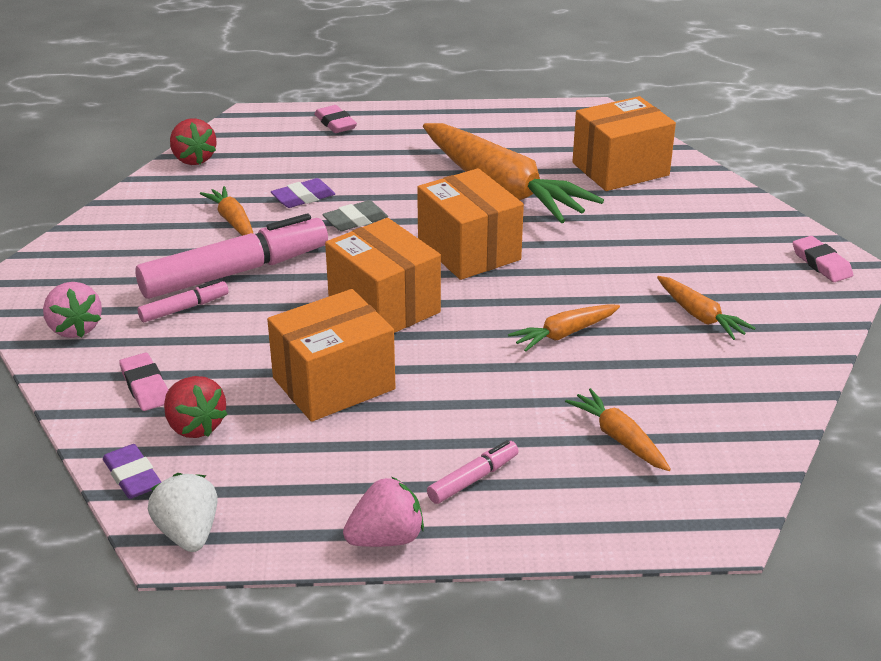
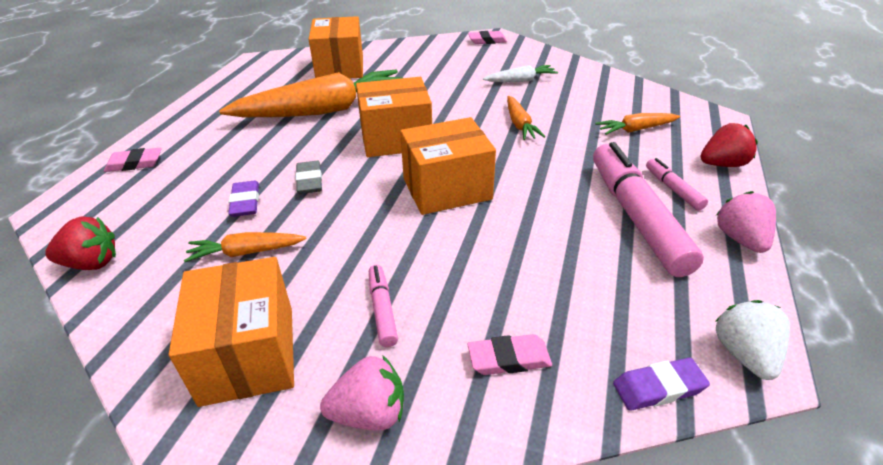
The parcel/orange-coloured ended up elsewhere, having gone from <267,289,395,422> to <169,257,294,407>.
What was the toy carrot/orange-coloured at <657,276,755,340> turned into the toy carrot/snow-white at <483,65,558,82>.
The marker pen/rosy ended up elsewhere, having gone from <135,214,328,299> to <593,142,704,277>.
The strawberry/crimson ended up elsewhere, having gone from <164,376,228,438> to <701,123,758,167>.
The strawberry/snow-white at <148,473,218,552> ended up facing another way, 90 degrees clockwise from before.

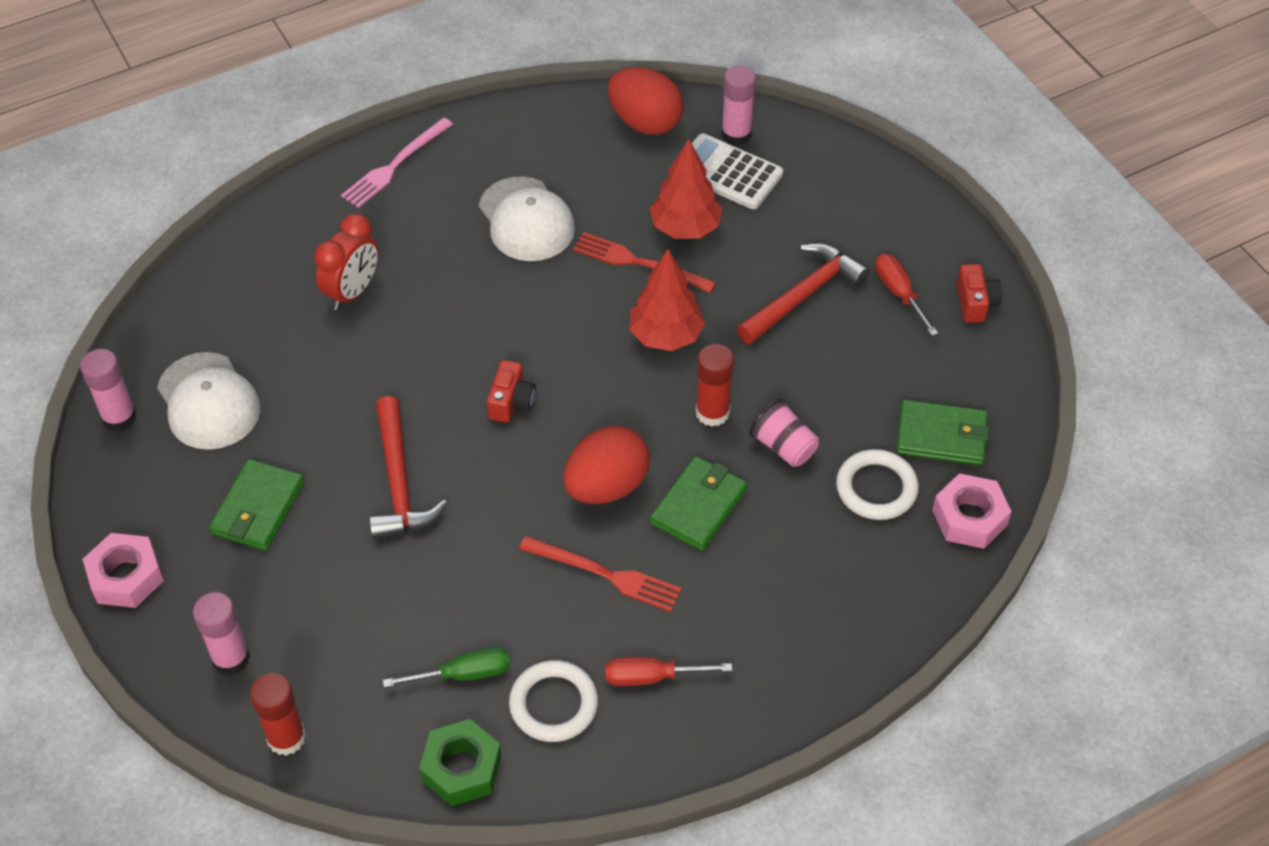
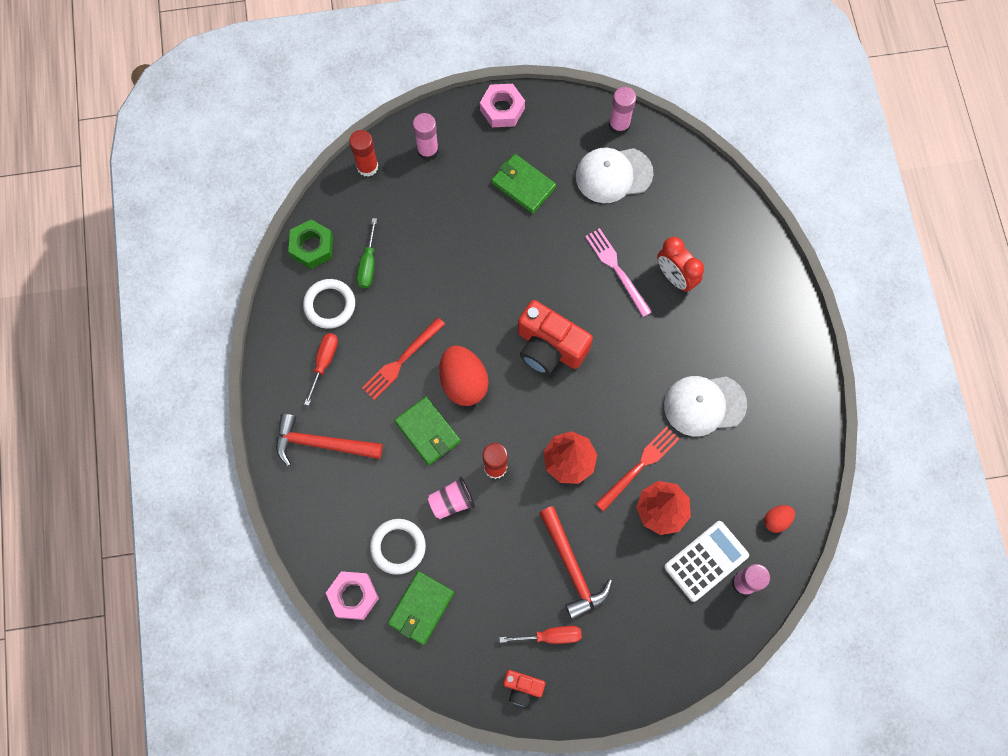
The claw hammer/crimson ended up elsewhere, having gone from <369,396,448,540> to <276,414,383,467>.
The size of the photo camera/crimson at <487,360,536,423> changed by a factor of 1.95.
The fork/rosy ended up elsewhere, having gone from <341,117,453,208> to <585,228,652,317>.
The size of the egg shape/crimson at <608,67,684,135> changed by a factor of 0.51.

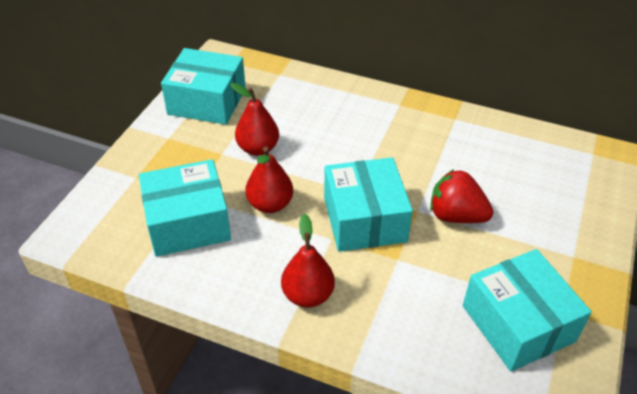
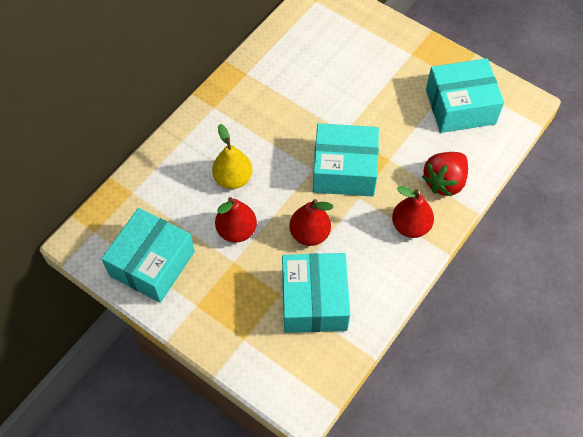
The second view gained the pear fruit/yellow at <212,124,252,189>.
The strawberry/crimson ended up elsewhere, having gone from <430,169,494,223> to <422,152,468,196>.

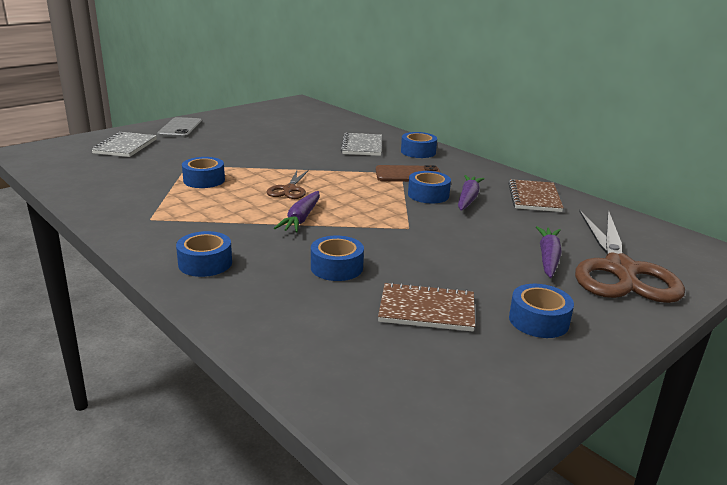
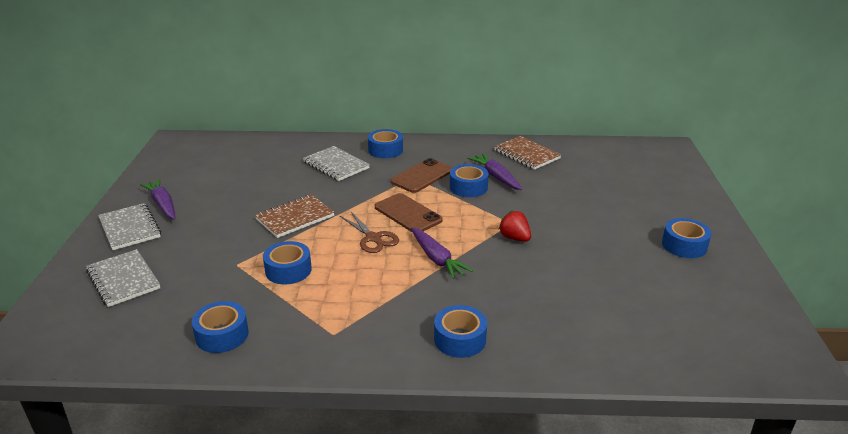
Where the smartphone/grey stood at <157,117,202,138>, the notebook/grey came to stand at <98,203,161,250>.
The toy carrot/violet ended up elsewhere, having gone from <536,226,562,278> to <140,179,175,220>.
The sticky tape/royal blue ended up elsewhere, having gone from <311,236,364,281> to <192,301,249,353>.
The notebook/brown ended up elsewhere, having gone from <378,282,475,332> to <255,195,335,238>.
The second view gained the smartphone/brown at <375,193,443,233>.
The second view gained the strawberry/crimson at <499,211,531,242>.
The second view lost the scissors/brown at <575,210,685,303>.

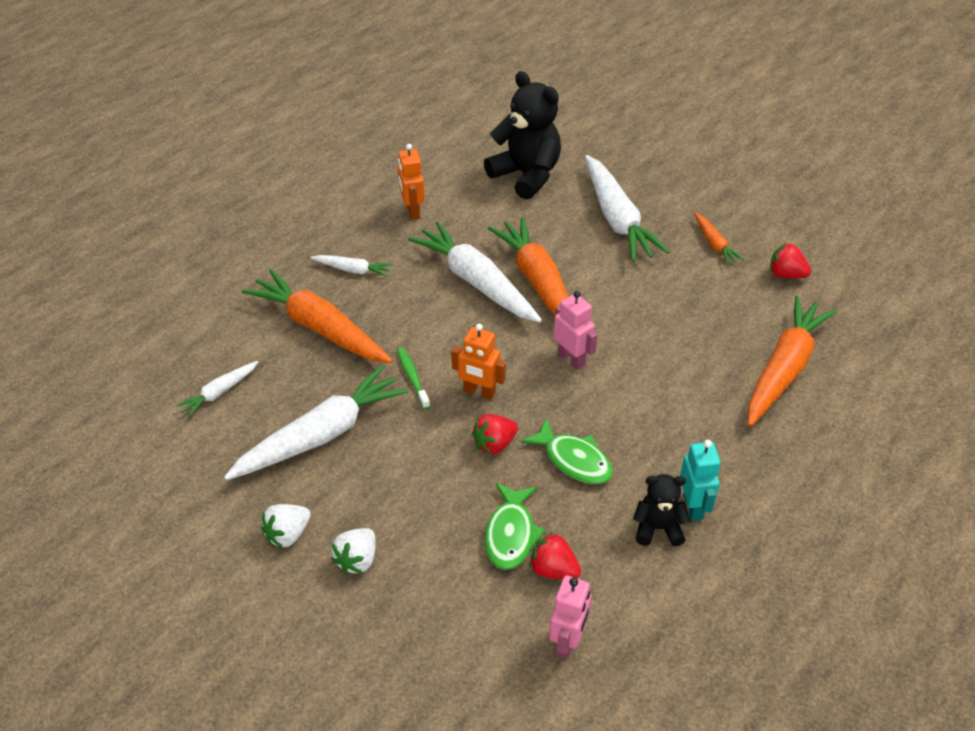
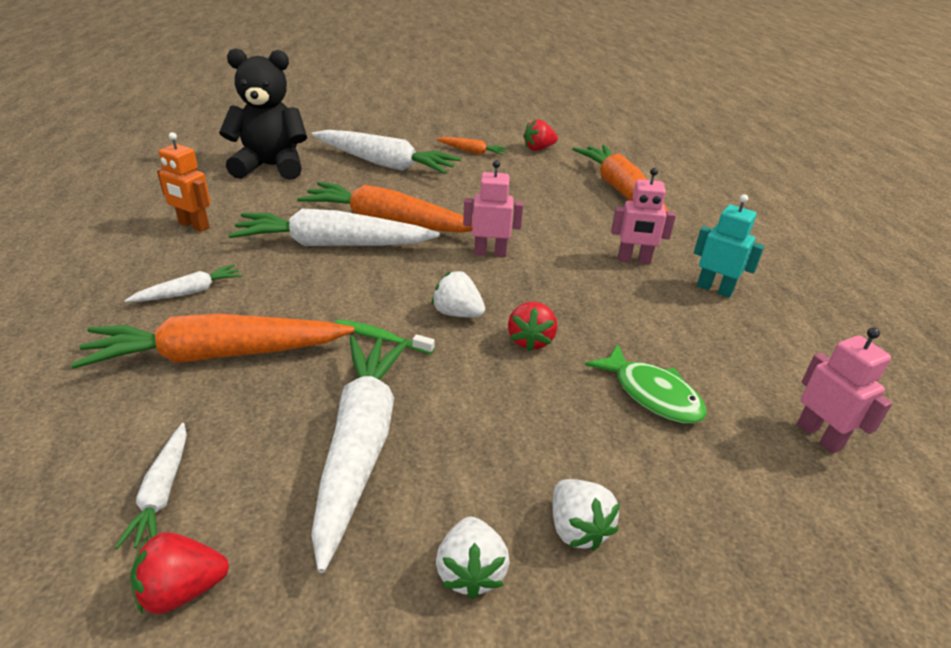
The strawberry/crimson ended up elsewhere, having gone from <529,532,581,579> to <130,532,229,614>.
Where the robot/orange-coloured stood at <451,324,506,400>, the strawberry/snow-white came to stand at <432,271,485,317>.
The second view gained the robot/rosy at <611,168,676,264>.
The second view lost the fish/leaf-green at <521,418,613,484>.
The second view lost the teddy/ebony at <633,474,691,546>.

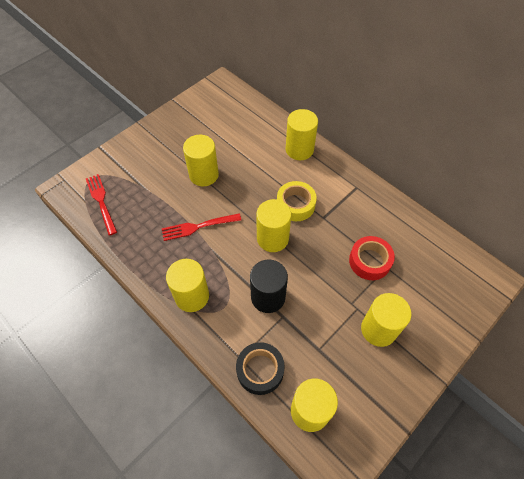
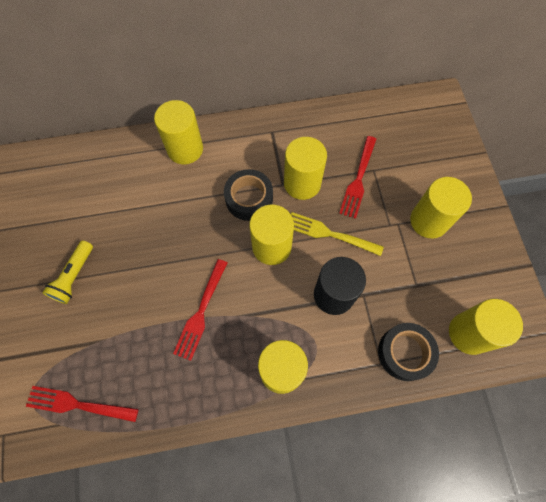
The second view gained the torch/yellow at <42,240,93,304>.
What was the sticky tape/yellow at <277,181,317,221> turned into the sticky tape/ebony at <224,169,273,221>.
The solid cylinder/yellow ended up elsewhere, having gone from <183,135,219,186> to <284,137,327,200>.
The second view gained the fork/yellow at <291,212,384,256>.
Where the sticky tape/crimson stood at <349,236,395,280>, the fork/crimson came to stand at <339,136,376,219>.

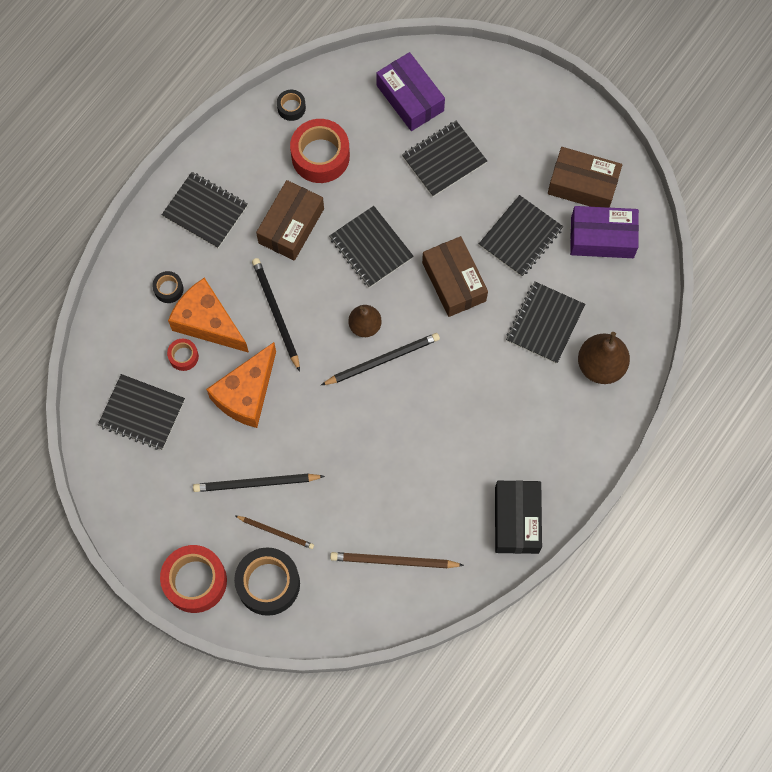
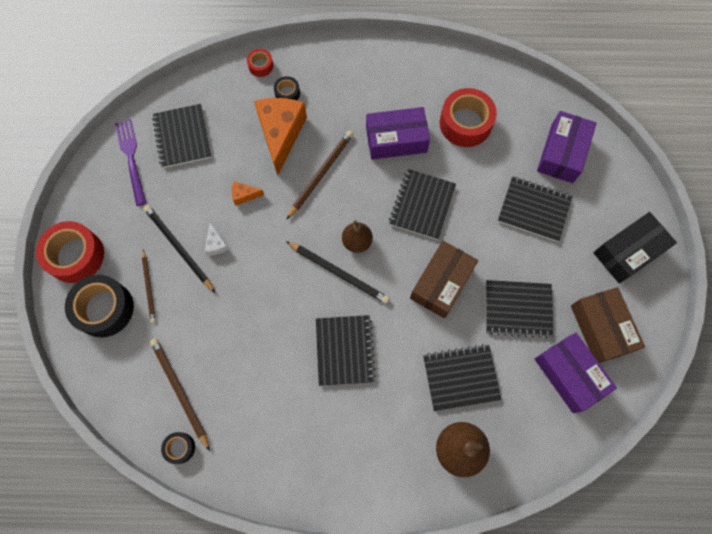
The second view gained the fork/violet at <115,119,146,206>.
The sticky tape/ebony ended up elsewhere, having gone from <277,90,306,121> to <161,432,195,464>.
The second view gained the cheese wedge/snow-white at <205,222,229,255>.
The size of the cheese wedge/orange-coloured at <206,342,276,428> changed by a factor of 0.42.
The sticky tape/crimson ended up elsewhere, having gone from <167,339,199,371> to <247,49,273,77>.
What was the lead pencil/ebony at <252,258,300,371> turned into the lead pencil/brown at <286,130,353,220>.
The notebook/ebony ended up elsewhere, having gone from <162,172,248,248> to <316,315,376,386>.
What was the parcel/brown at <256,180,324,261> turned into the parcel/violet at <366,107,430,160>.
The parcel/ebony ended up elsewhere, having gone from <495,480,542,554> to <593,212,677,283>.

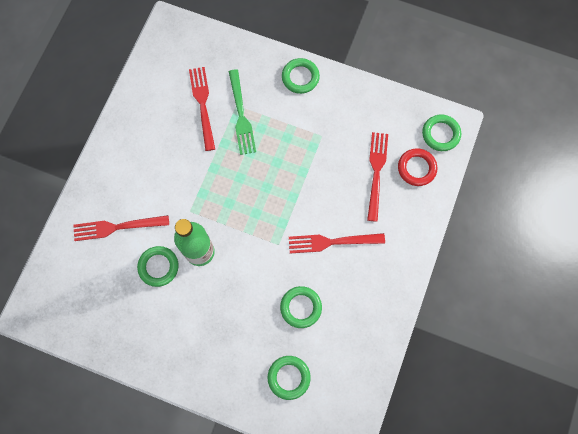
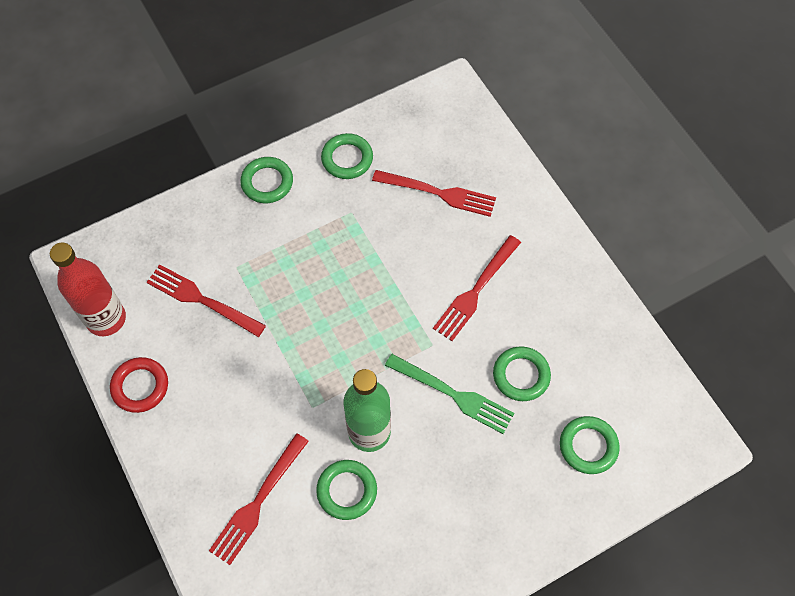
The second view gained the bottle/crimson at <50,243,126,336>.
The torus/crimson ended up elsewhere, having gone from <398,148,437,186> to <110,357,168,413>.
The torus/leaf-green ended up elsewhere, having gone from <422,115,461,151> to <321,133,373,179>.
The fork/crimson at <367,132,388,222> ended up facing another way, 150 degrees clockwise from before.
The fork/leaf-green ended up elsewhere, having gone from <229,69,256,155> to <385,354,514,434>.

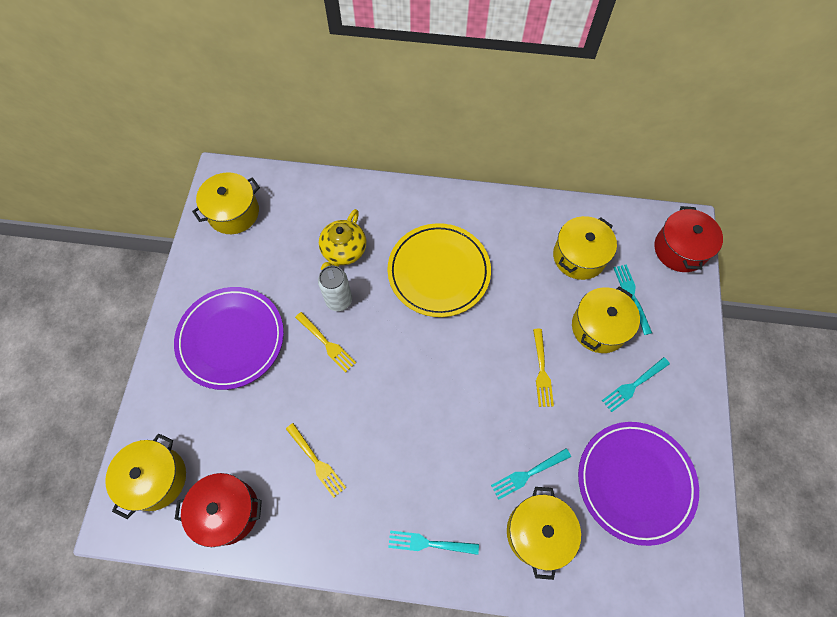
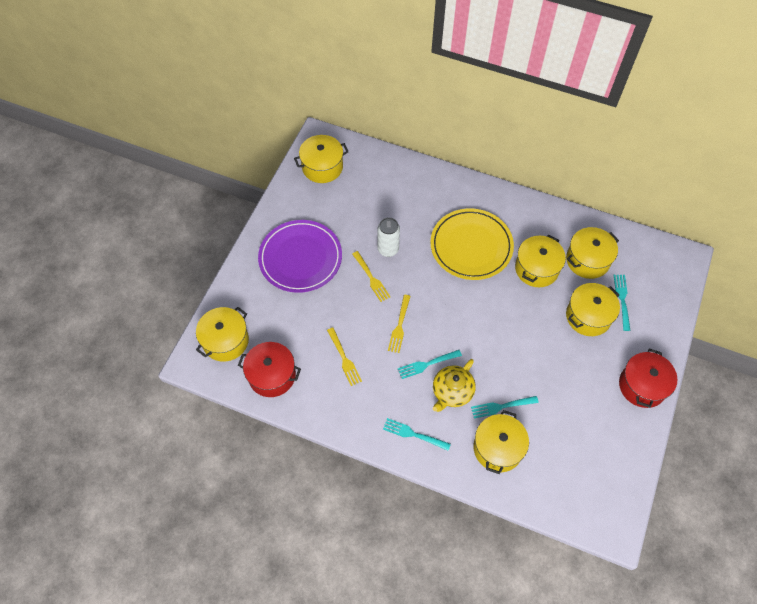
The fork/yellow ended up elsewhere, having gone from <533,329,554,407> to <388,295,411,353>.
The fork/teal ended up elsewhere, having gone from <602,357,670,412> to <398,350,462,379>.
The teapot/yellow ended up elsewhere, having gone from <319,209,366,270> to <433,359,476,412>.
The second view gained the pot/yellow at <515,235,566,287>.
The pot/crimson ended up elsewhere, having gone from <655,206,723,272> to <619,348,677,408>.
The second view lost the flat dish/violet at <578,422,699,546>.

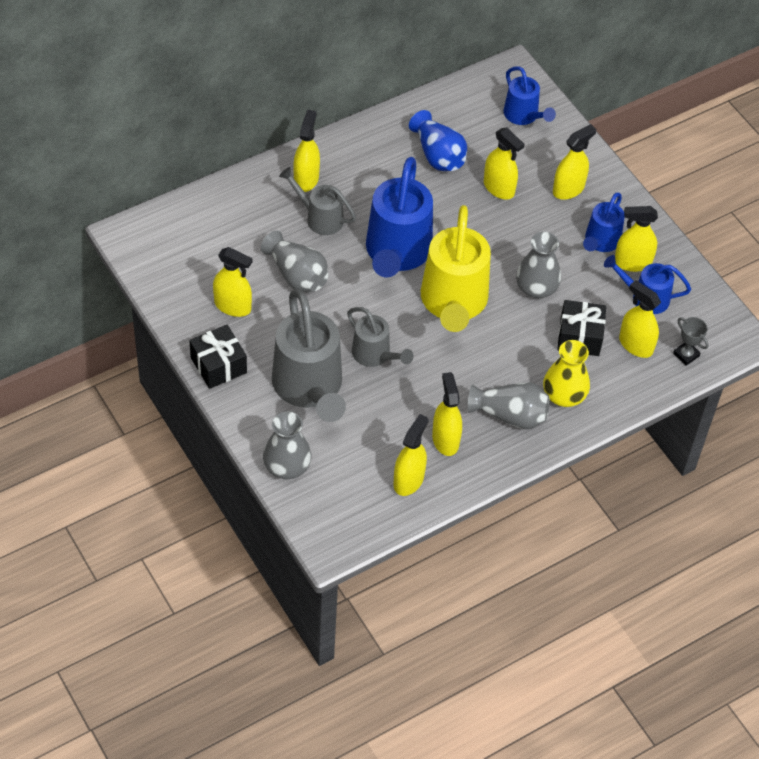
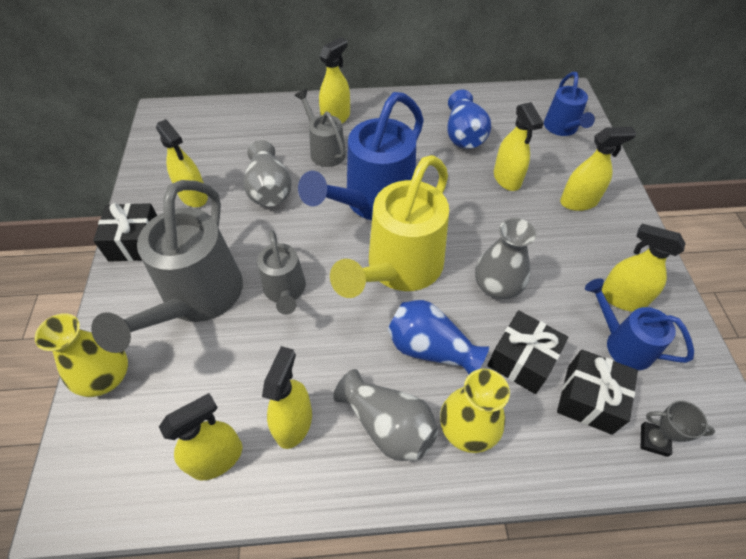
What was the vase/grey at <263,411,311,479> turned into the vase/yellow at <34,313,128,397>.
The second view gained the vase/royal blue at <388,300,489,374>.
Where the sprayer/yellow stood at <619,280,661,358>, the gift/ebony came to stand at <557,349,638,435>.
The prize cup/grey at <673,317,709,366> ended up facing another way, 60 degrees counterclockwise from before.
The second view lost the watering can/royal blue at <583,192,625,252>.

